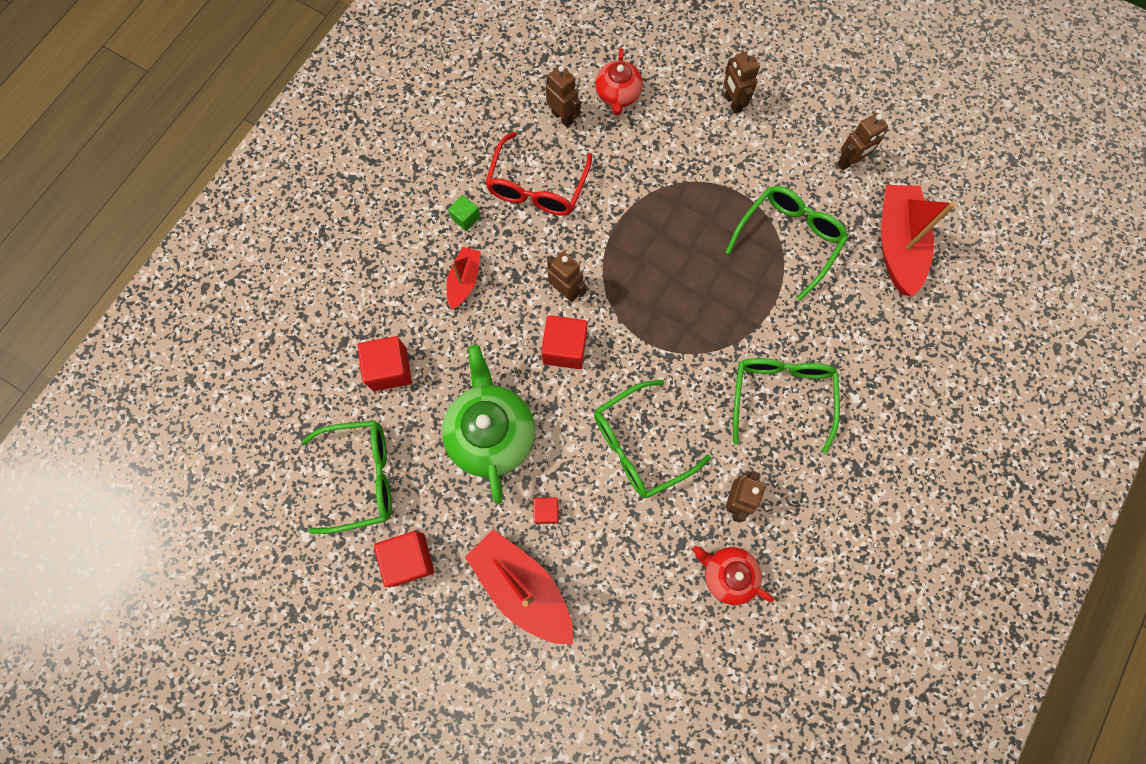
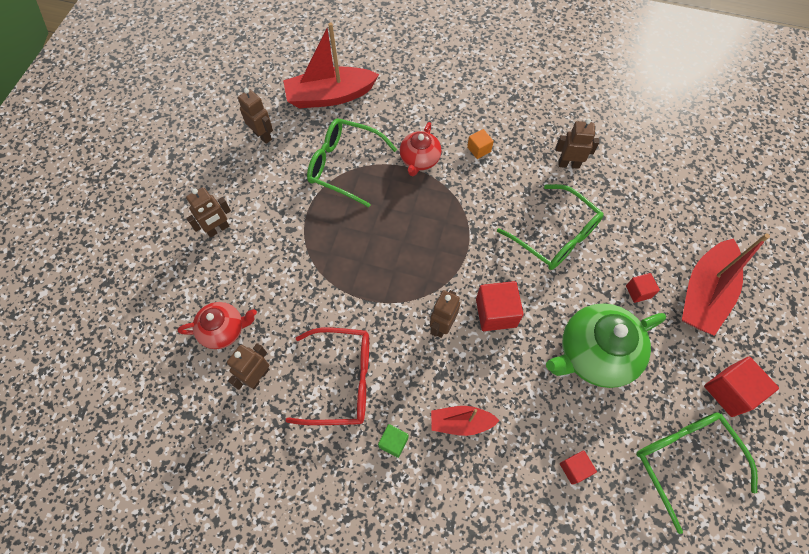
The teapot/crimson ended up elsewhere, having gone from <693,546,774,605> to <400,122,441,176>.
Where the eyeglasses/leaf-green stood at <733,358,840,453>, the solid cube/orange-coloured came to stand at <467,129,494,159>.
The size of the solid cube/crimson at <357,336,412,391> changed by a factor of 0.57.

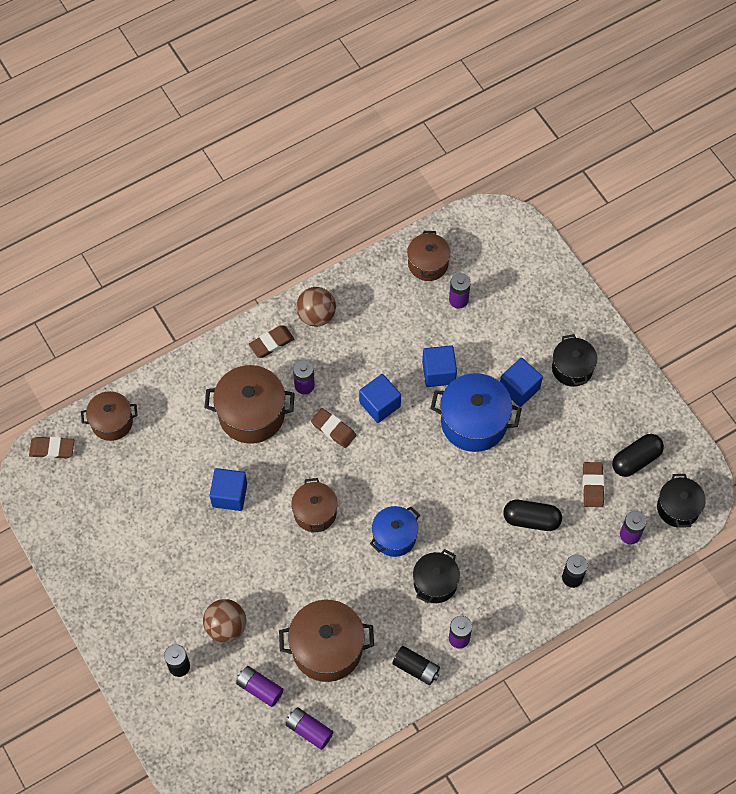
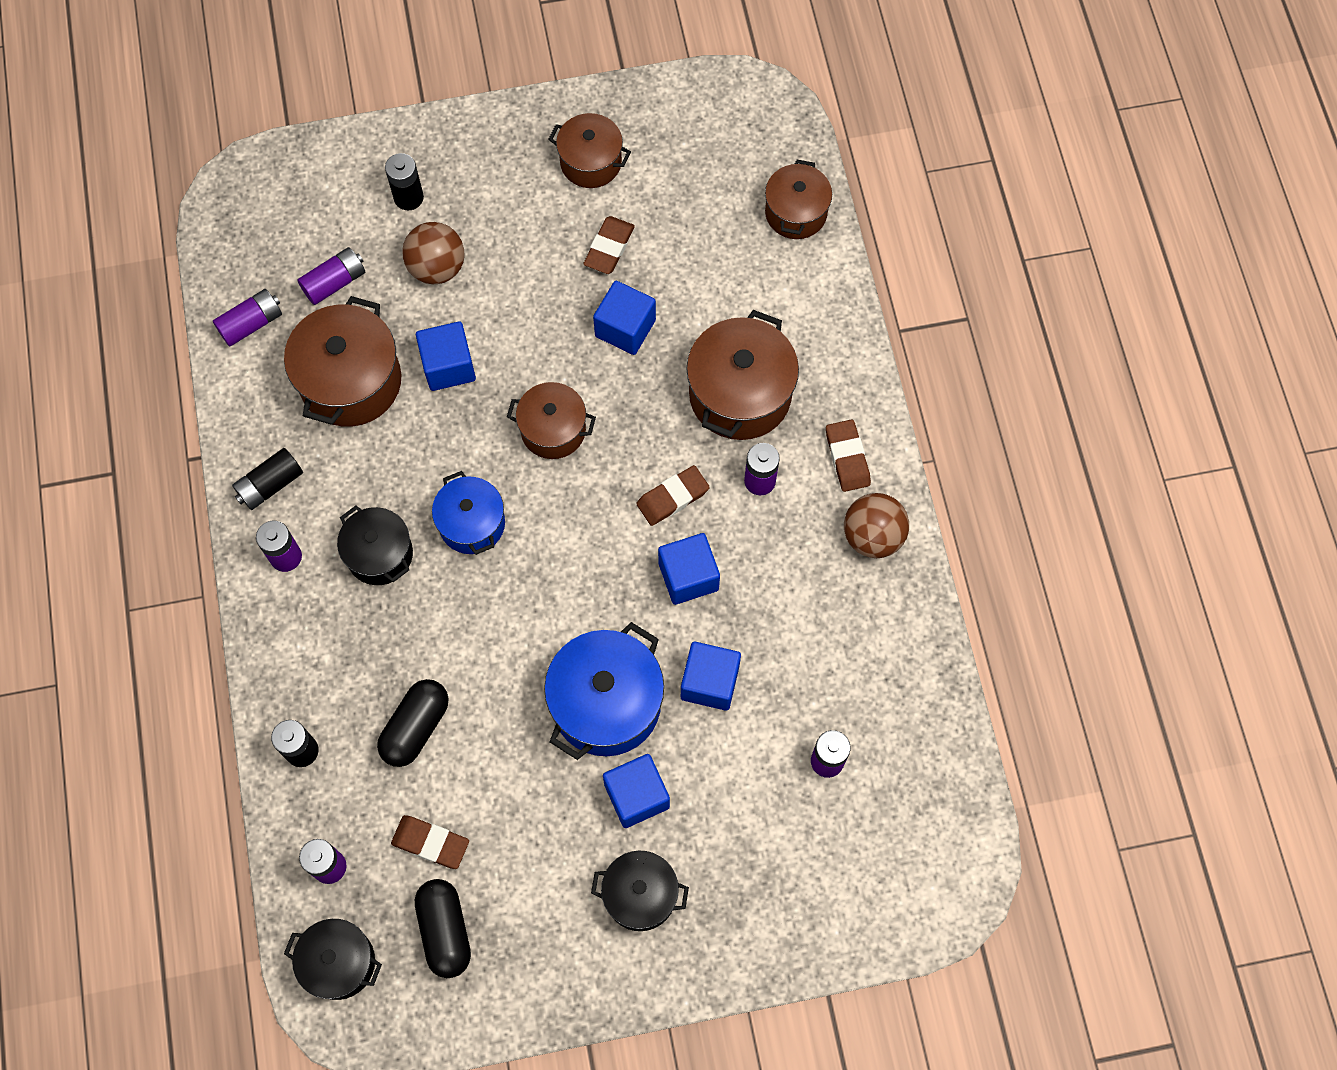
The second view gained the solid cube/royal blue at <416,321,476,391>.
The pot/brown ended up elsewhere, having gone from <407,231,451,281> to <548,113,631,188>.
The pencil eraser/brown ended up elsewhere, having gone from <29,437,74,459> to <583,216,635,274>.

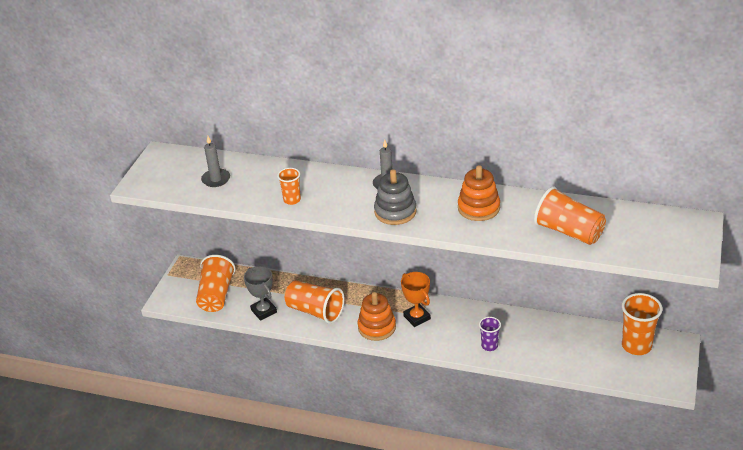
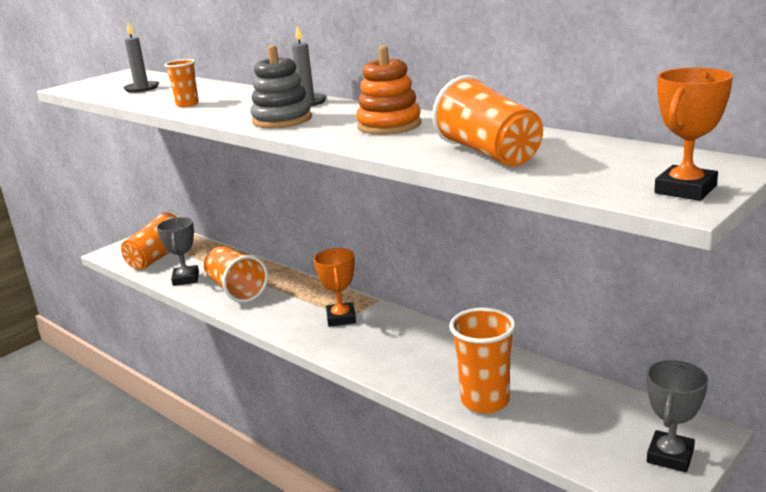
The cup/orange-coloured ended up elsewhere, having gone from <622,293,663,355> to <449,308,516,413>.
The second view gained the prize cup/grey at <646,360,708,473>.
The second view gained the prize cup/orange-coloured at <654,68,733,201>.
The second view lost the stacking rings/orange-coloured at <358,292,396,341>.
The second view lost the cup/violet at <479,317,501,351>.

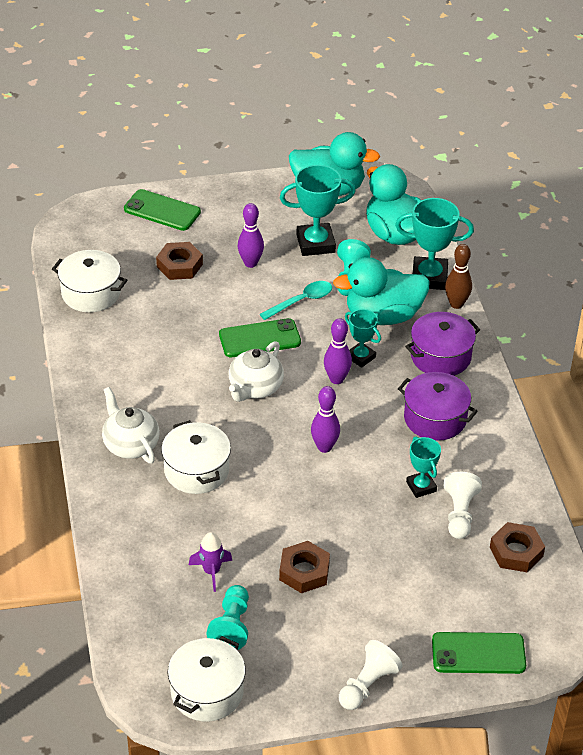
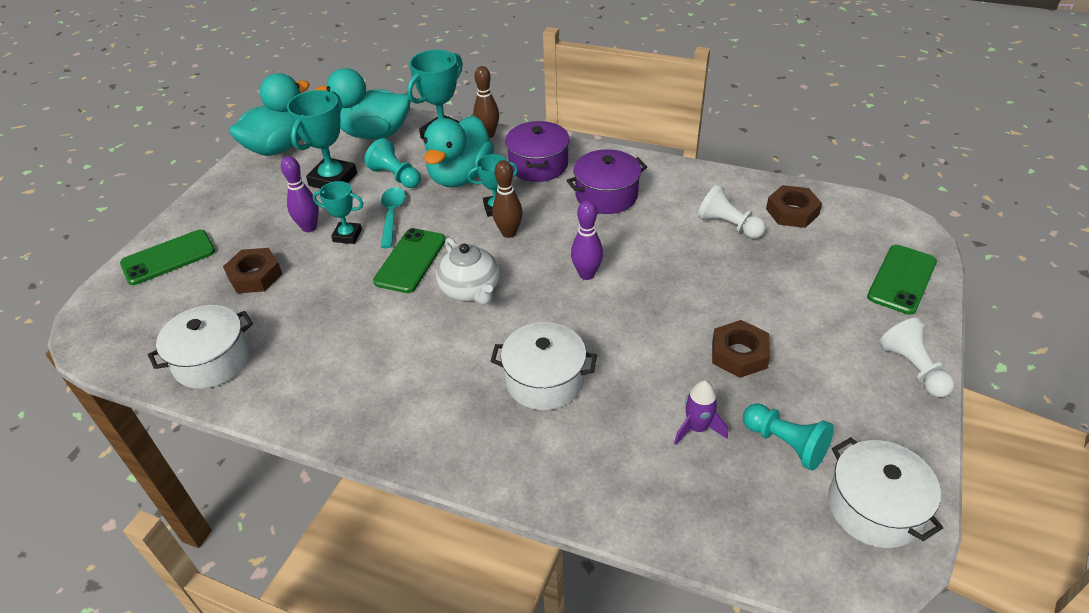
The prize cup/teal ended up elsewhere, having gone from <406,436,441,498> to <313,181,364,244>.
What was the bowling pin/violet at <324,318,352,384> turned into the bowling pin/brown at <492,160,523,238>.
The second view lost the teapot/snow-white at <102,387,160,464>.

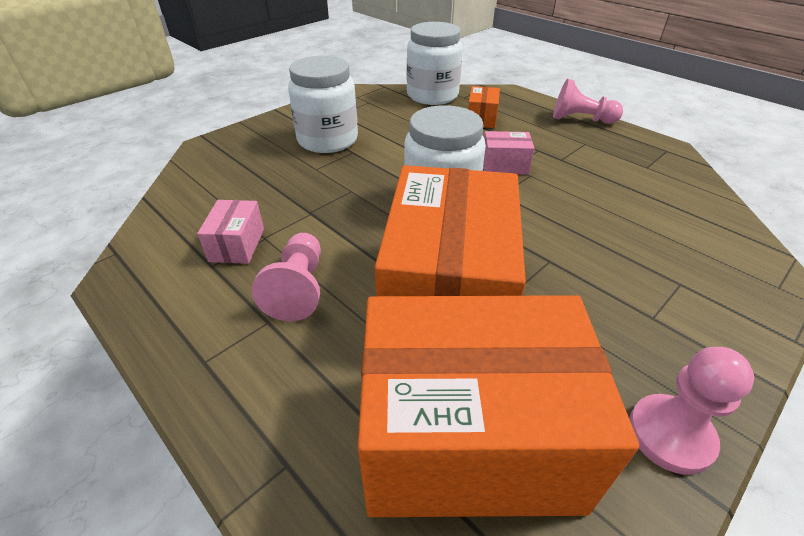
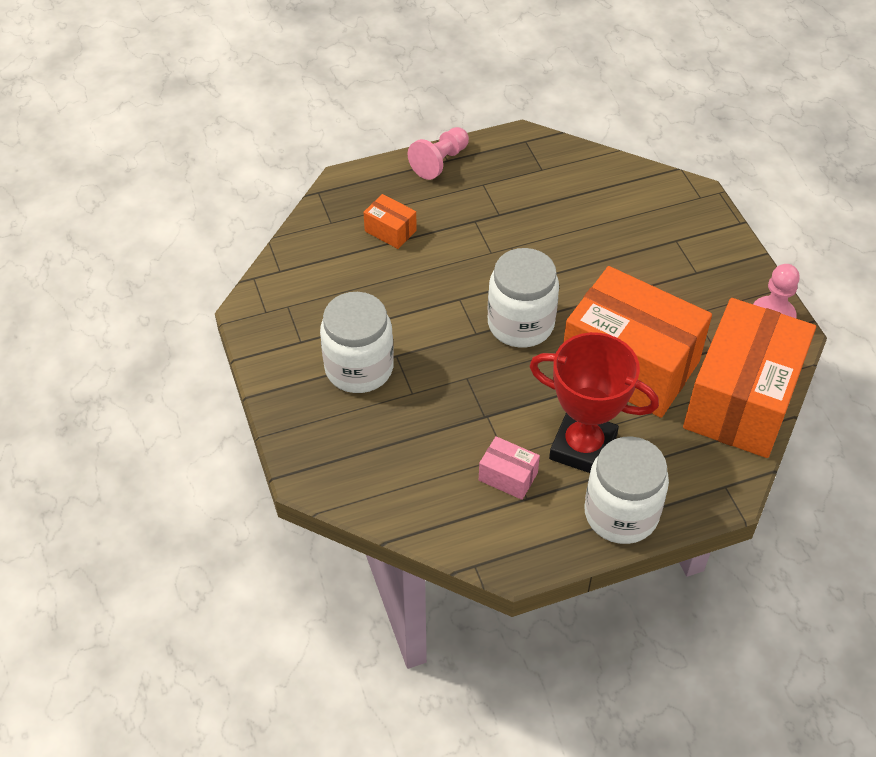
Where the chess pawn/rosy stood at <252,233,321,321>, the prize cup/crimson came to stand at <529,332,659,473>.
The jar/snow-white ended up elsewhere, having gone from <407,22,463,105> to <584,436,669,544>.
The second view lost the parcel/rosy at <483,131,535,175>.

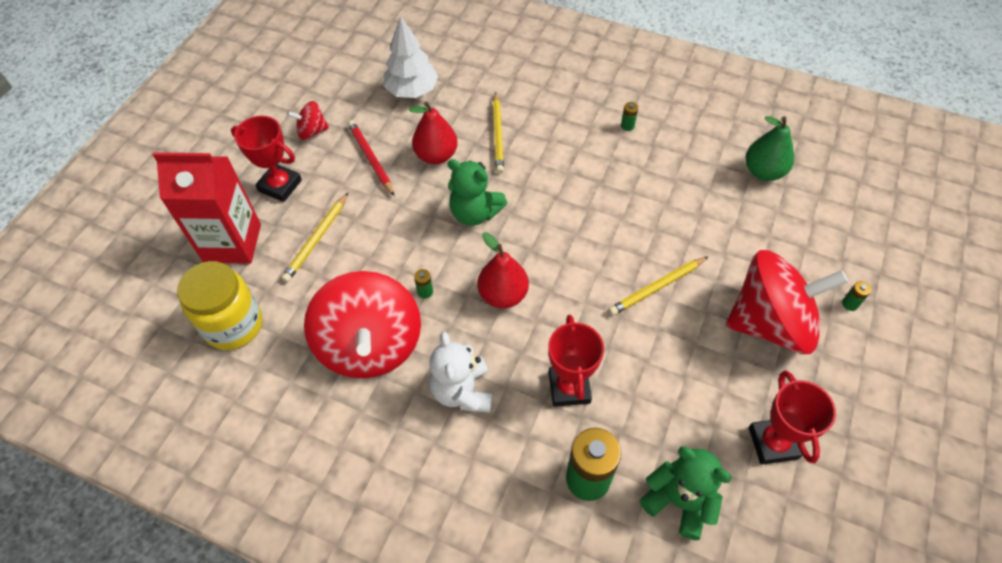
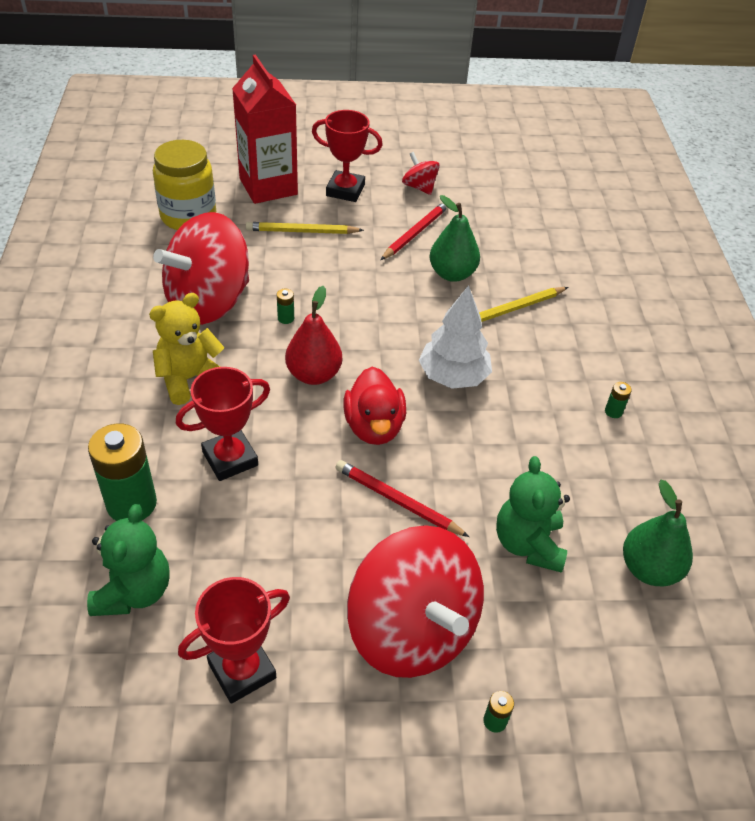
What was the teddy/snow-white at <429,332,492,413> turned into the teddy/yellow at <149,293,225,405>.
The prize cup/crimson at <231,116,302,202> ended up facing another way, 75 degrees counterclockwise from before.
What was the lead pencil/yellow at <608,256,709,316> turned into the lead pencil/crimson at <335,460,469,537>.
The second view gained the toy duck/crimson at <343,367,406,445>.
The tree/snow-white ended up elsewhere, having gone from <384,16,439,98> to <419,285,492,389>.
What was the pear fruit/crimson at <409,101,458,164> turned into the pear fruit/leaf-green at <430,195,480,282>.
The teddy/leaf-green ended up elsewhere, having gone from <447,159,507,226> to <496,456,570,573>.

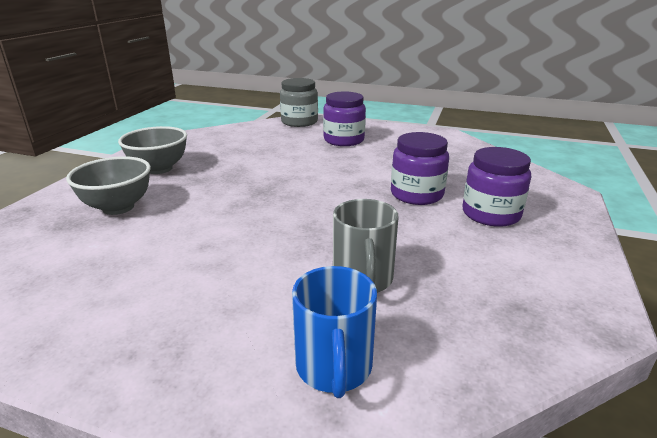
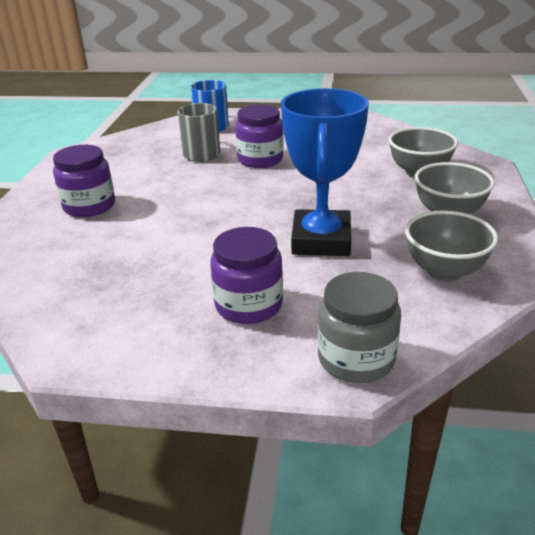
The jar/violet ended up elsewhere, having gone from <391,132,449,205> to <235,104,284,168>.
The second view gained the prize cup/royal blue at <281,88,369,256>.
The second view gained the deep dish/grey at <405,210,498,281>.

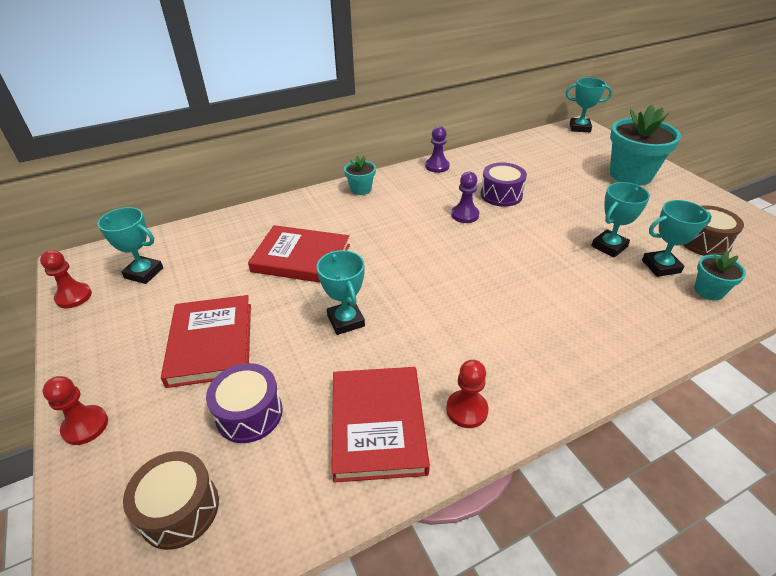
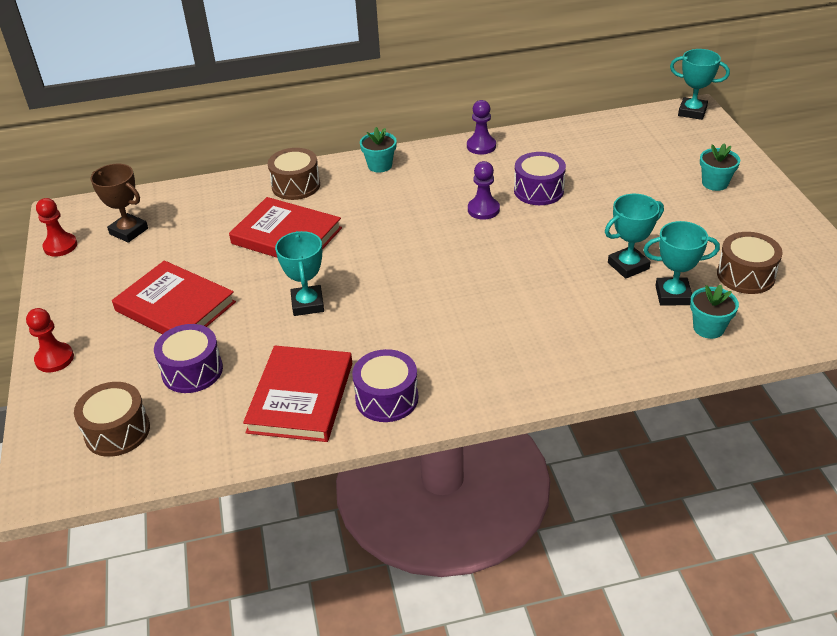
What was the prize cup/teal at <98,207,163,284> turned into the prize cup/brown at <90,164,148,243>.
The book/crimson at <161,295,251,388> ended up facing another way, 60 degrees counterclockwise from before.
The second view gained the toy drum/brown at <268,148,320,200>.
Where the chess pawn/crimson stood at <446,360,489,428>, the toy drum/violet came to stand at <352,349,419,422>.
The size of the plant pot/teal at <610,105,681,186> changed by a factor of 0.50.

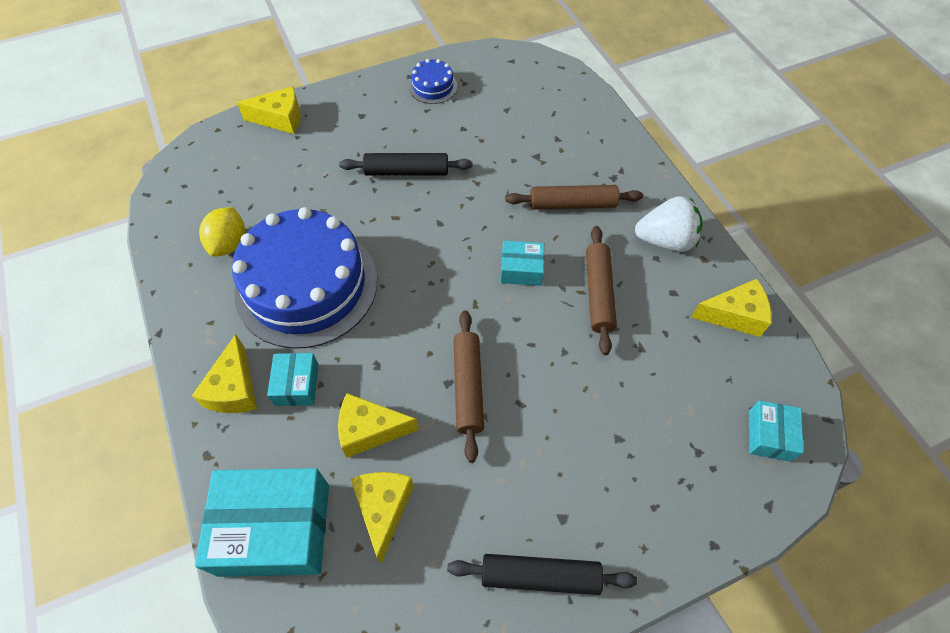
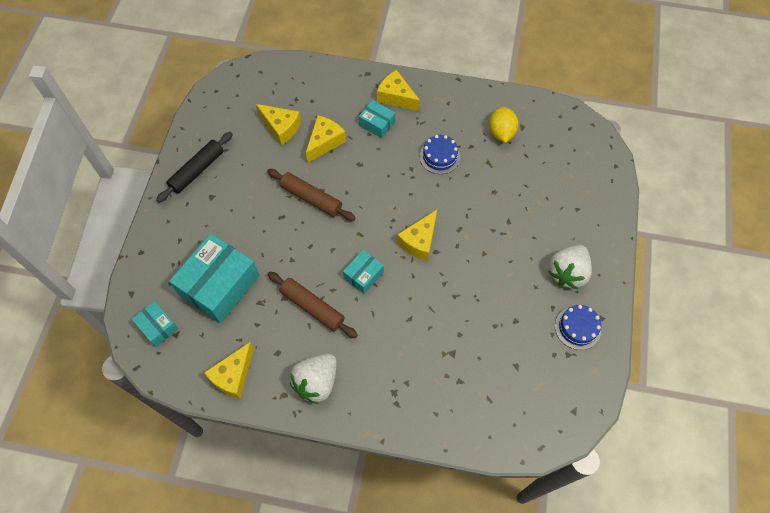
The parcel/teal ended up elsewhere, having gone from <195,468,329,577> to <169,233,259,323>.
The cheese wedge/yellow ended up elsewhere, having gone from <237,86,301,134> to <397,210,437,261>.
The size of the layer cake/royal blue at <232,207,377,349> changed by a factor of 0.42.
The lemon/yellow at <199,207,245,257> ended up facing another way, 45 degrees clockwise from before.
The second view gained the strawberry/snow-white at <548,245,592,289>.
The second view lost the rolling pin/ebony at <339,153,472,176>.
The second view lost the rolling pin/brown at <506,185,643,210>.

